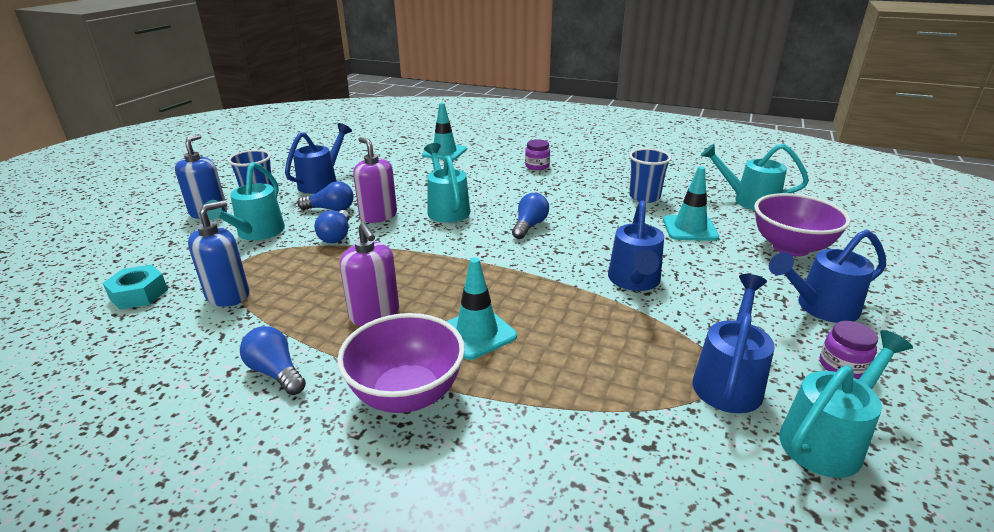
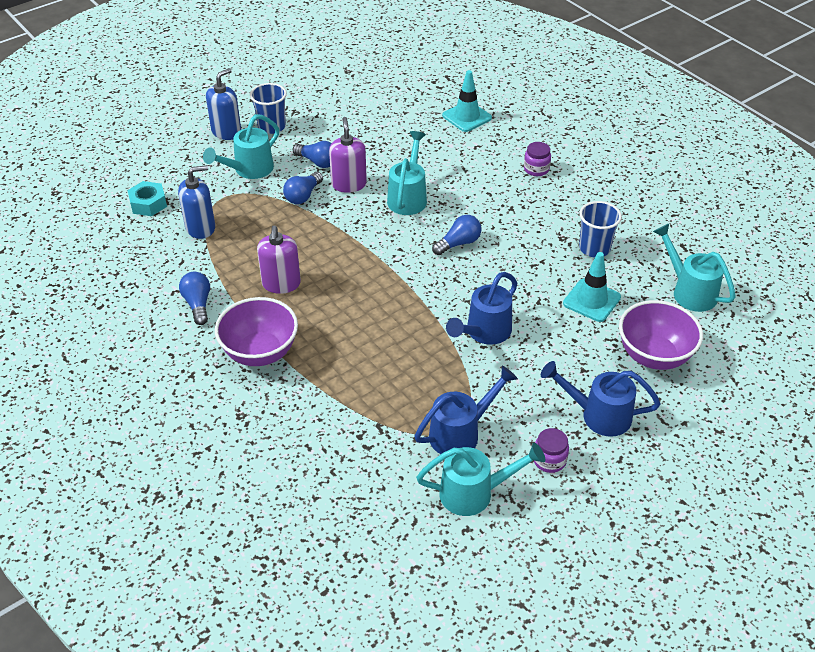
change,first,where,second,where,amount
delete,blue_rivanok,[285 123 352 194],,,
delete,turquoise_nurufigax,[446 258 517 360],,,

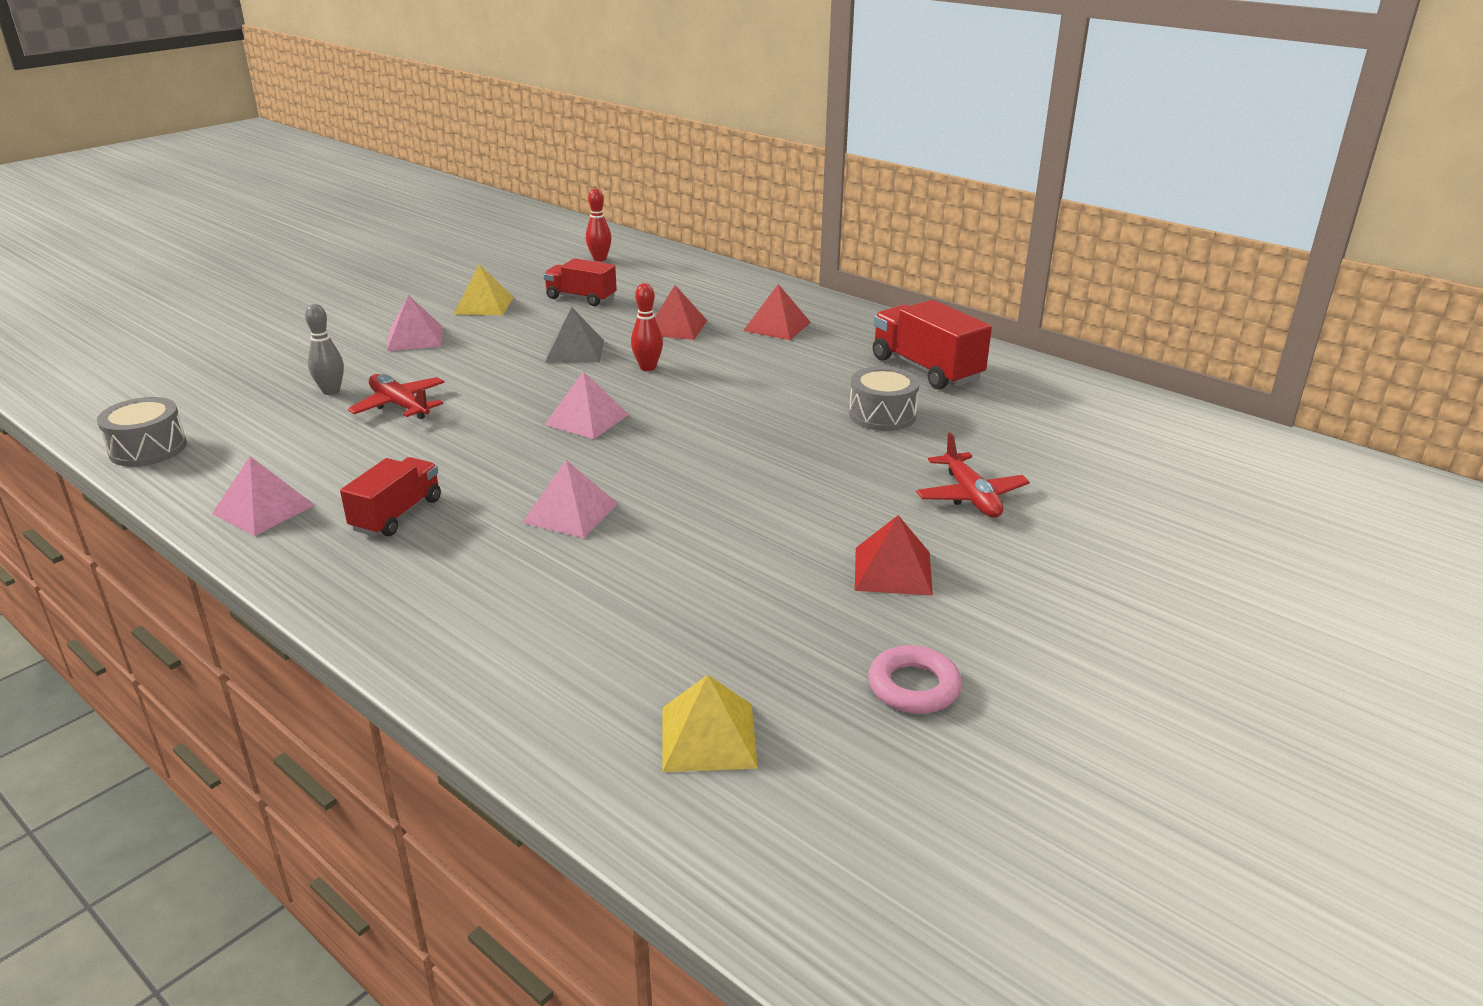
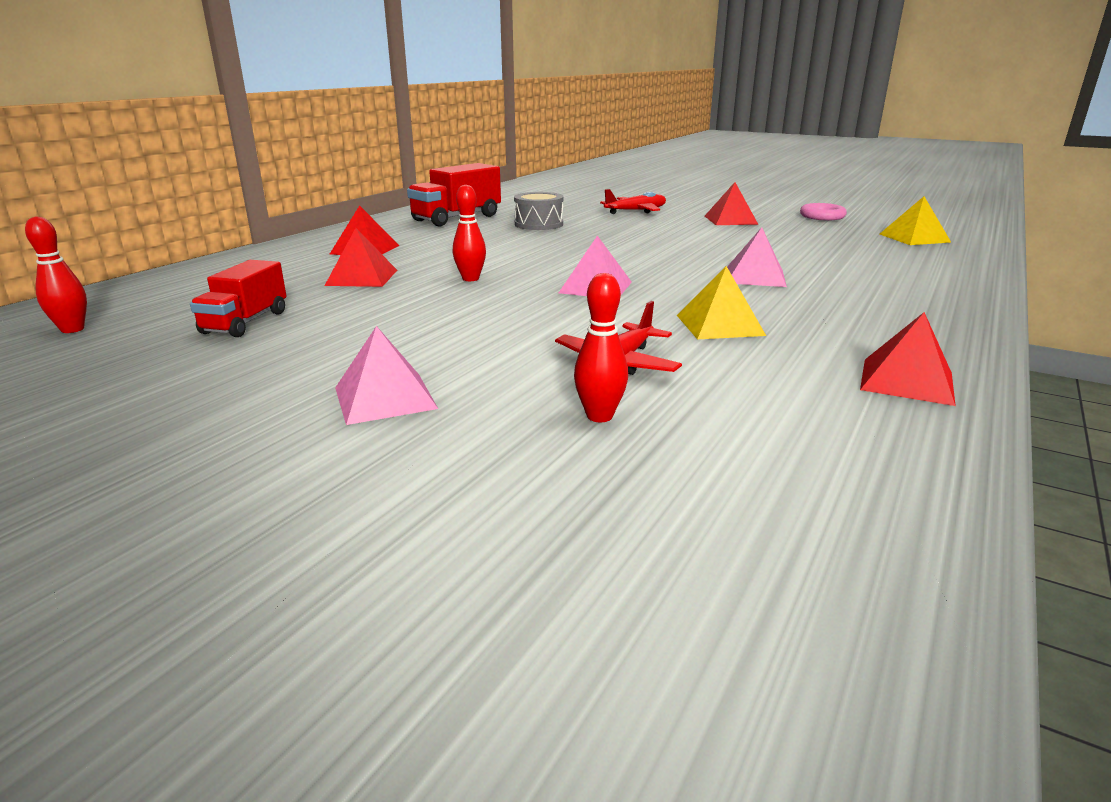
change,first,where,second,where,amount
delete,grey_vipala,[97 397 187 467],,,
delete,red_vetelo,[340 457 441 536],,,
delete,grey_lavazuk,[545 307 604 363],,,
move,yellow_lavazuk,[454 264 513 315],,[677 266 766 339],
recolor,pink_lavazuk,[212 456 314 536],red_lavazuk,[860 312 956 406],
recolor,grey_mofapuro,[305 304 344 395],red_mofapuro,[574 273 628 422],

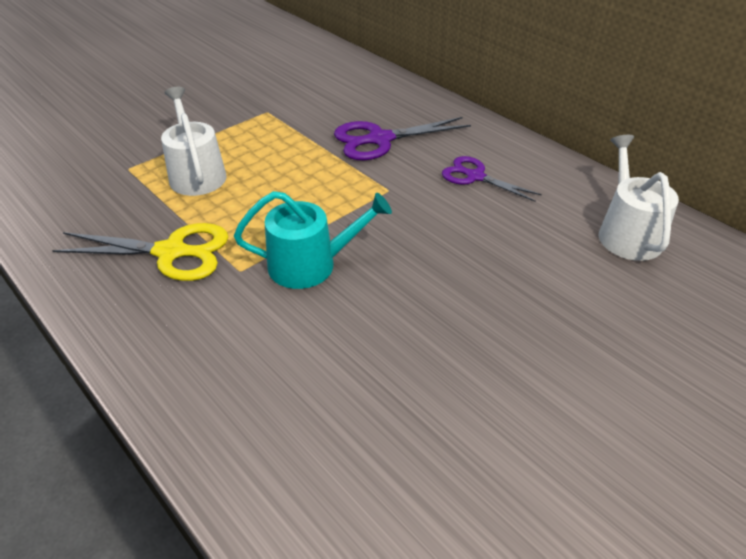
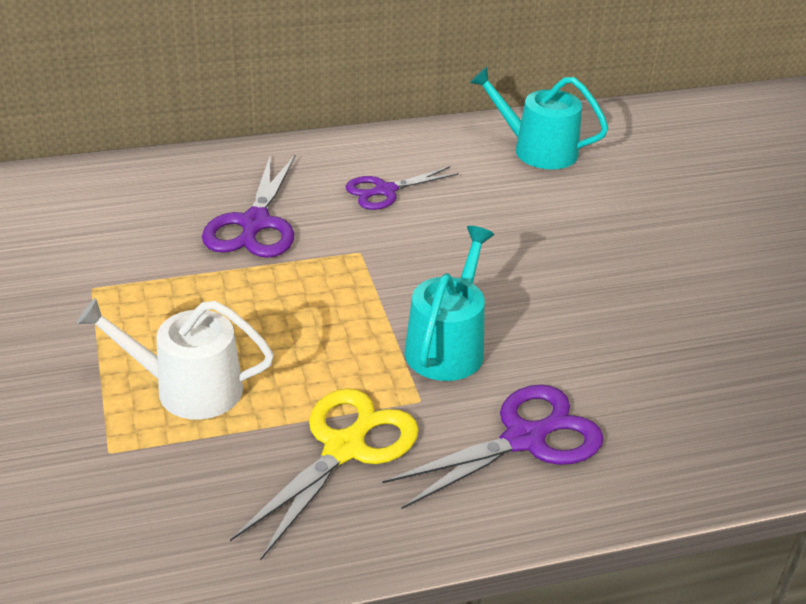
change,first,where,second,where,amount
insert,,,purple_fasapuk,[383 384 604 509],
recolor,white_rivanok,[599 135 679 261],turquoise_rivanok,[470 67 608 169],

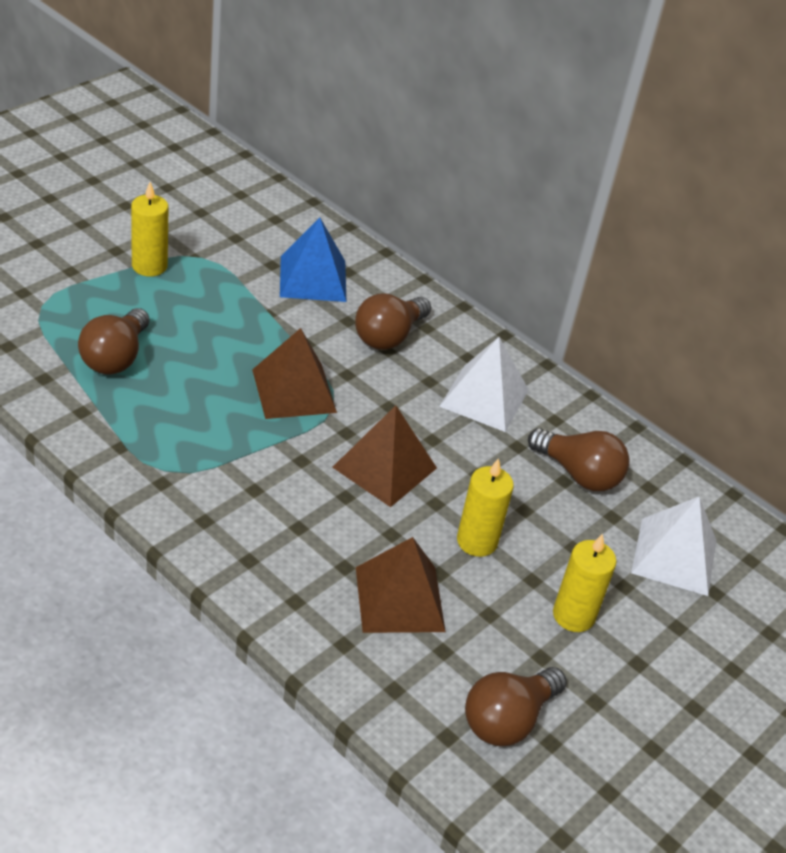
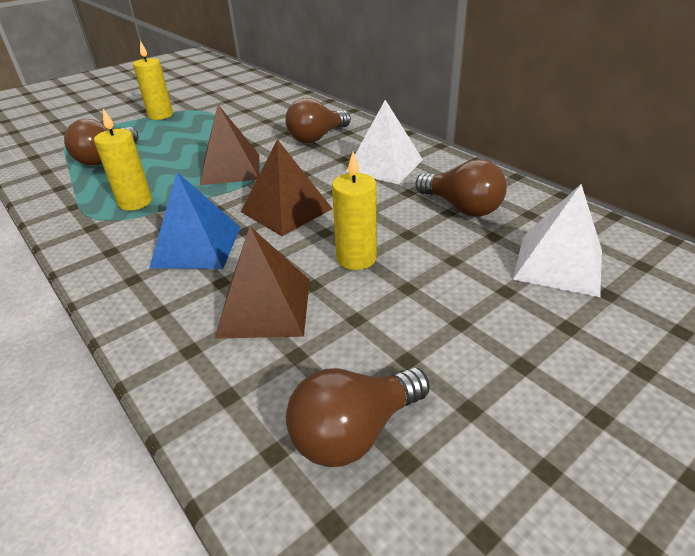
change,first,where,second,where,amount
move,blue_lavazuk,[280 217 347 302],,[150 172 241 269],
move,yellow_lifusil,[553 534 616 632],,[94 108 152 211],

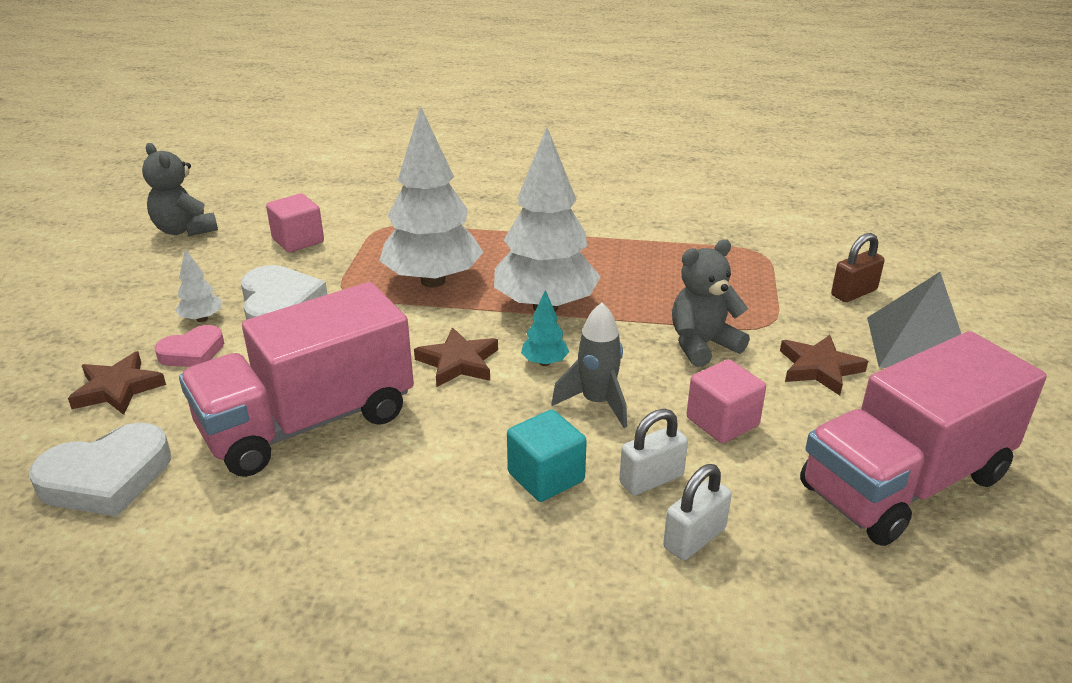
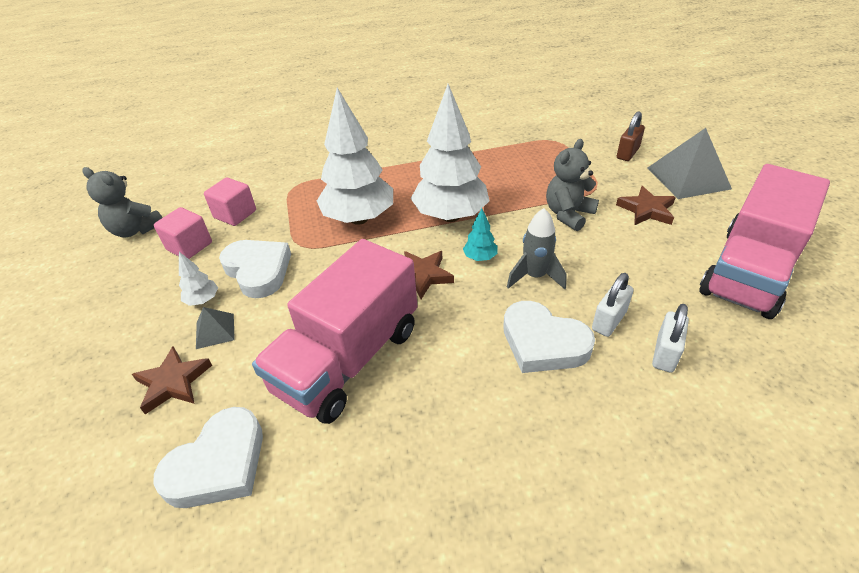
change,first,where,second,where,amount
move,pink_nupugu,[687 359 766 443],,[154 207 212 259],
replace,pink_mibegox,[155 325 224 367],grey_lavazuk,[196 307 235 349],
replace,turquoise_nupugu,[507 410 587 502],white_mibegox,[503 301 595 373],

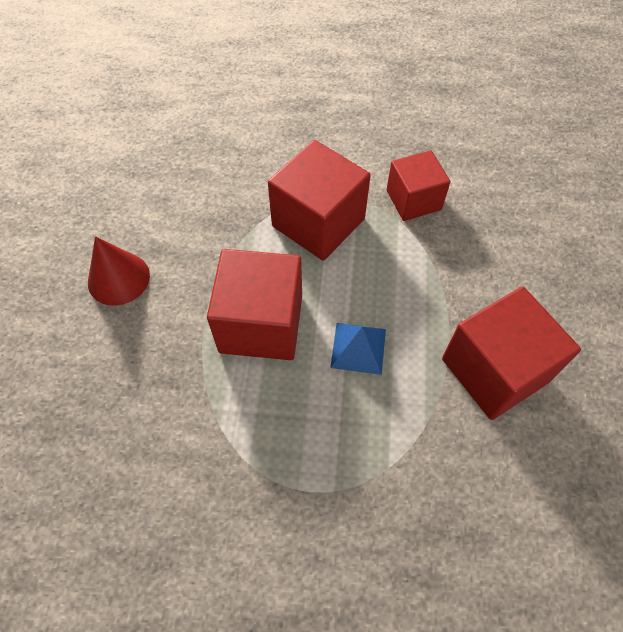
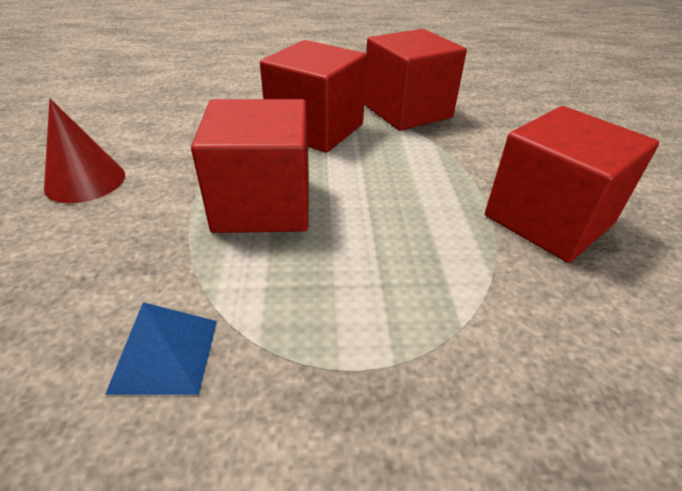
change,first,where,second,where,amount
move,blue_lavazuk,[330 323 386 375],,[105 302 217 395],
resize,red_nupugu,[387 150 450 221],,[364 29 467 131],x1.55

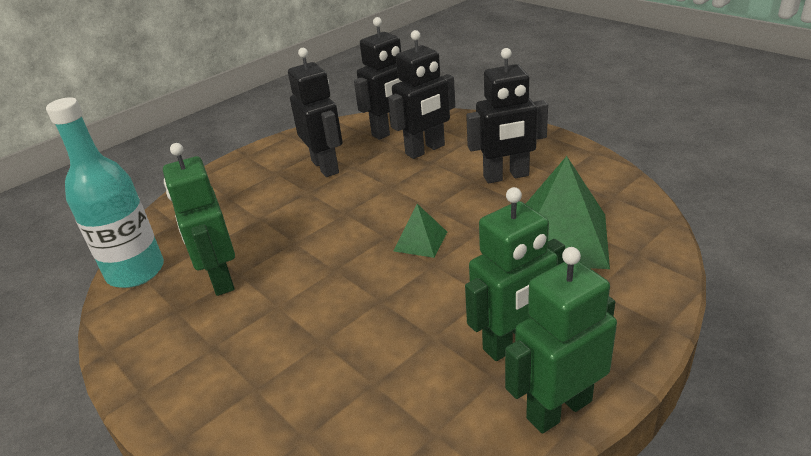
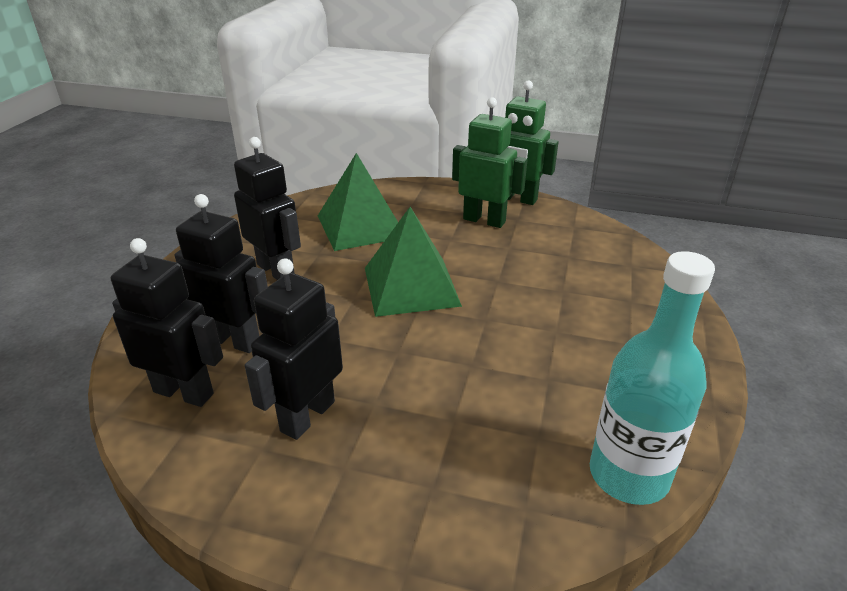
change,first,where,second,where,amount
delete,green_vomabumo,[163 143 235 296],,,
resize,green_lavazuk,[394 204 447 258],,[365 207 462 317],x2.01

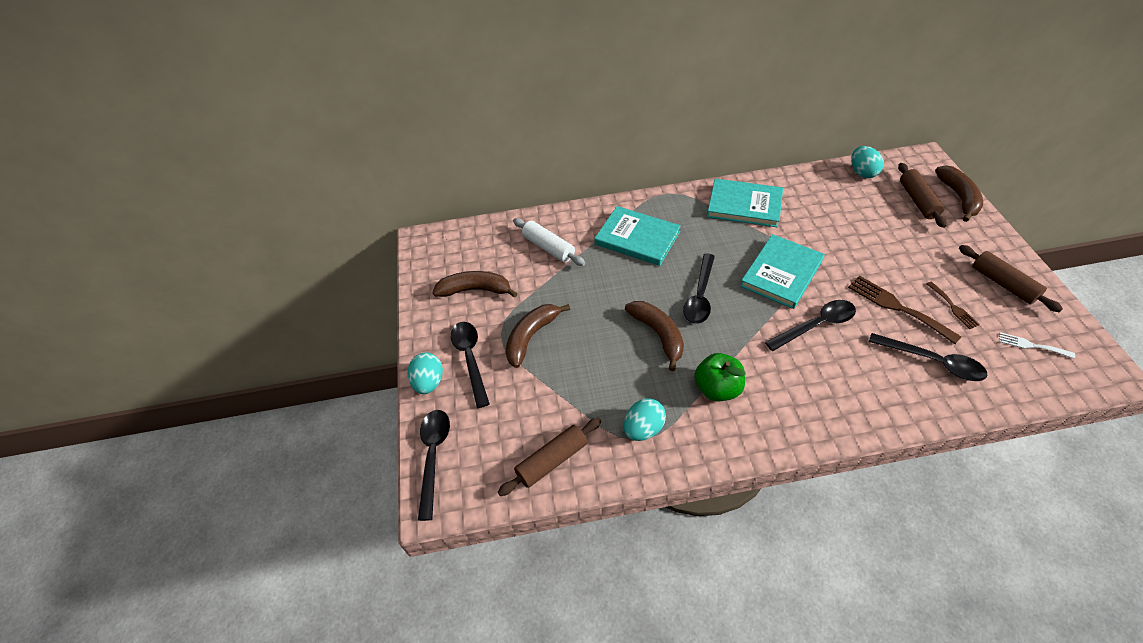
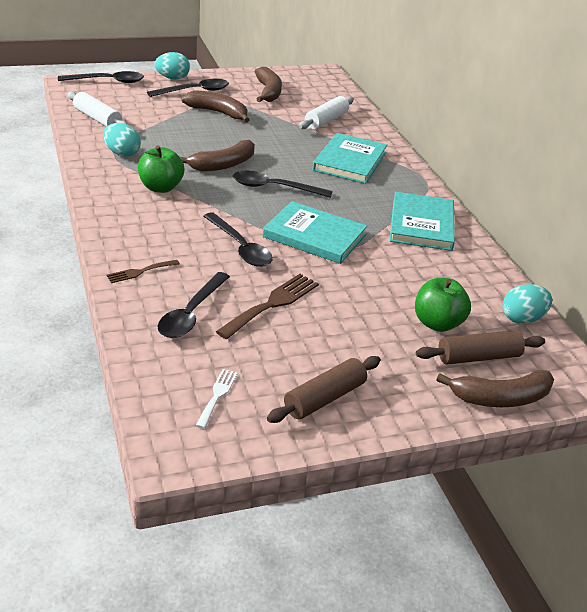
change,first,where,second,where,amount
insert,,,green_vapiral,[415 278 471 332],
move,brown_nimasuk,[927 281 980 329],,[107 260 180 283],
recolor,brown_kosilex,[498 418 601 496],white_kosilex,[67 91 128 126],

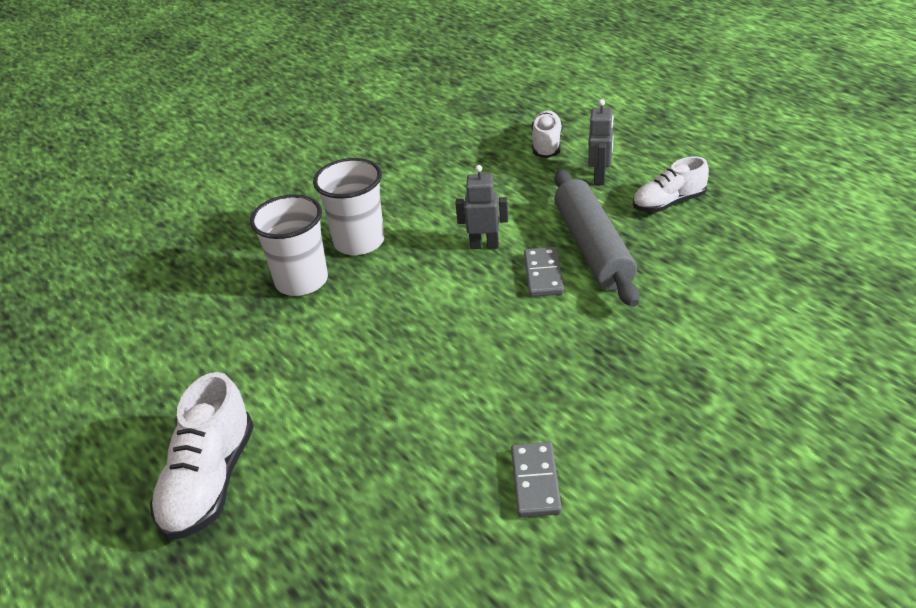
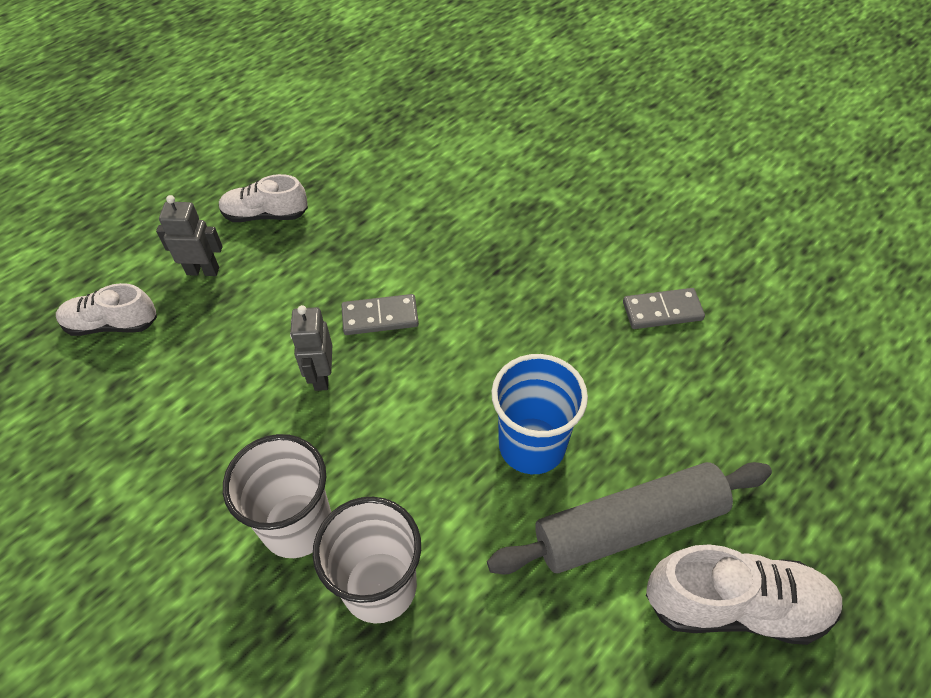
change,first,where,second,where,amount
insert,,,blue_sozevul,[491 354 588 474],
move,grey_kosilex,[554 170 640 307],,[487 462 772 575],
rotate,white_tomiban,[633 156 709 212],,[219 174 308 222],120 degrees clockwise

